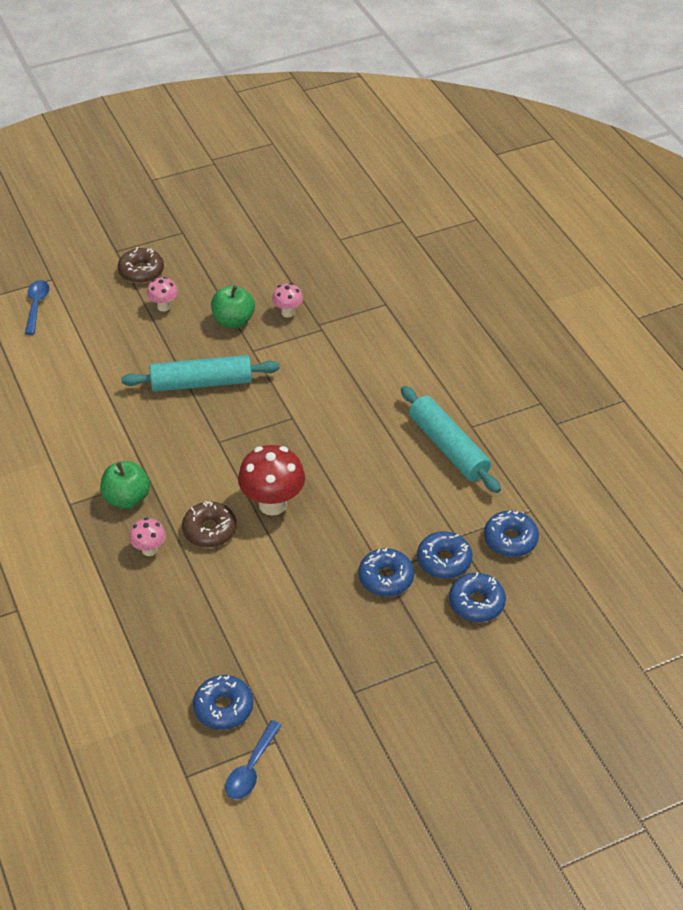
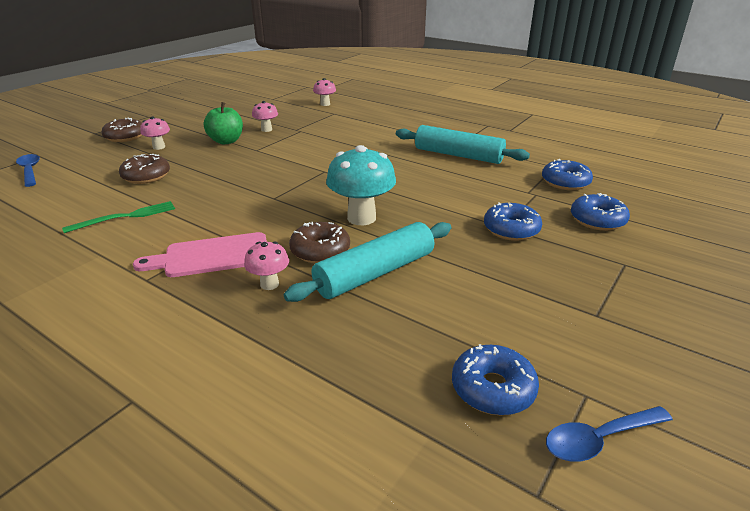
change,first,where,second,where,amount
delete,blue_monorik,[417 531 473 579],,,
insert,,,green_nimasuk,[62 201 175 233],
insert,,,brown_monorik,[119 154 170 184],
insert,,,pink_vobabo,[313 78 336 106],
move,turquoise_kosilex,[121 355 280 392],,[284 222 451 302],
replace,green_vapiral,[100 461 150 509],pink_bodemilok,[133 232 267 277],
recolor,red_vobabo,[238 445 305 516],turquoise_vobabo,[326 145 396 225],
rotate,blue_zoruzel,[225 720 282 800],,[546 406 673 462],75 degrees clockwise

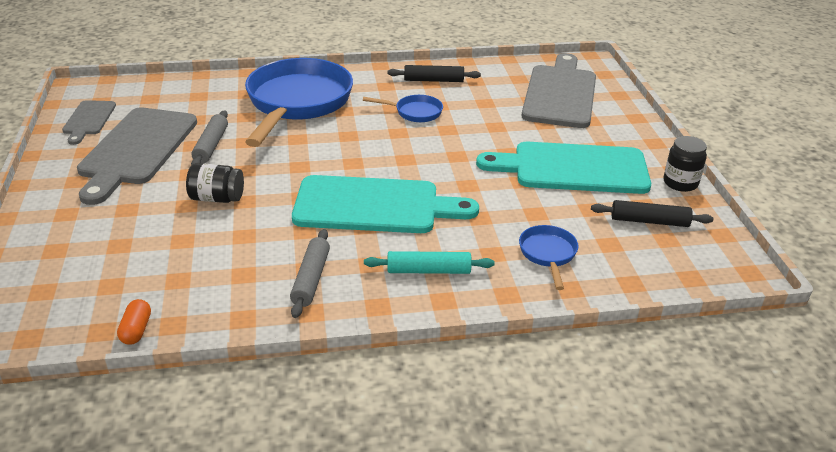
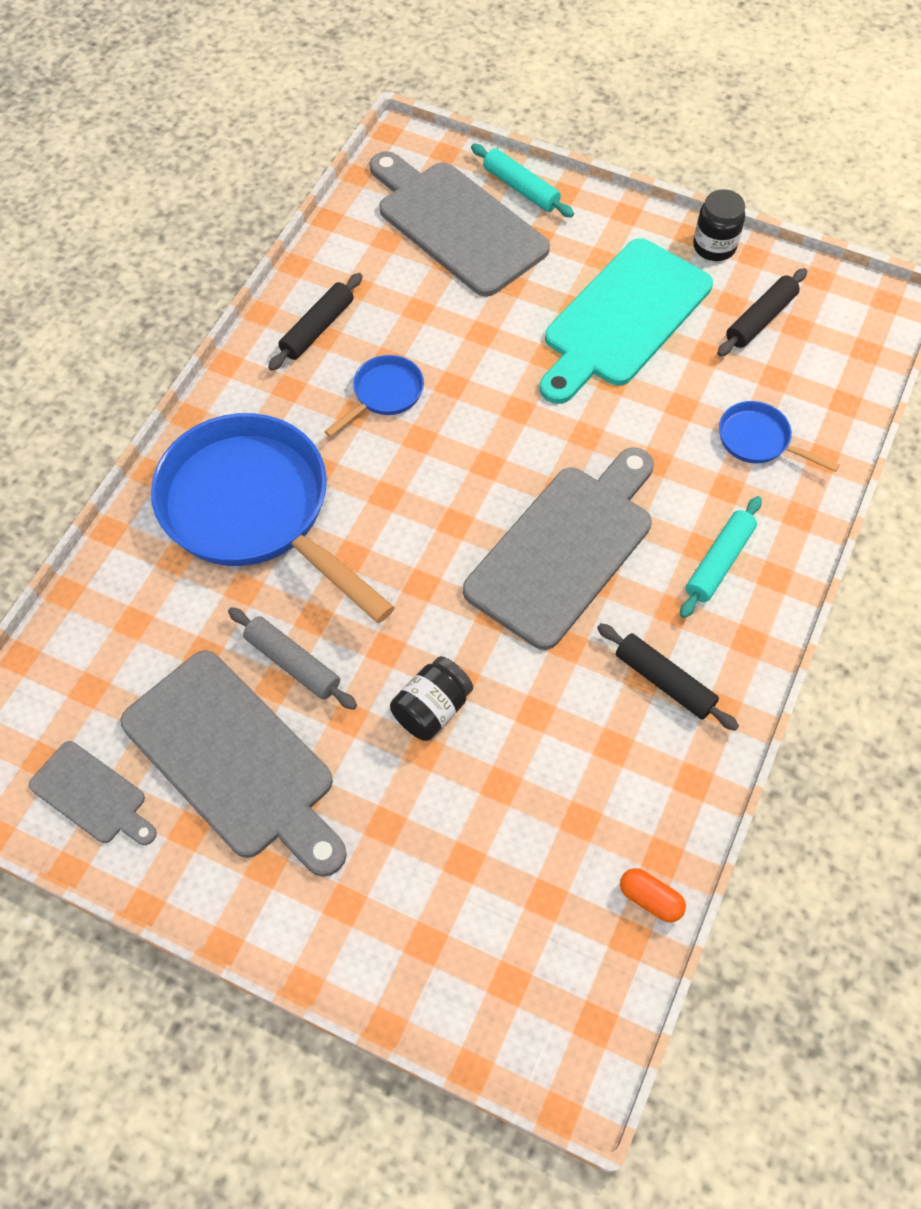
change,first,where,second,where,amount
insert,,,turquoise_kosilex,[471 144 574 217],
recolor,grey_kosilex,[290 229 330 318],black_kosilex,[597 623 739 731],
recolor,turquoise_bodemilok,[292 175 479 233],grey_bodemilok,[463 447 654 650],

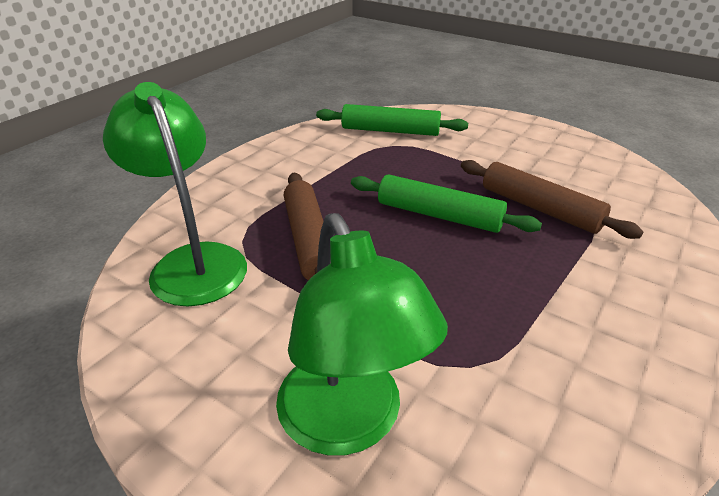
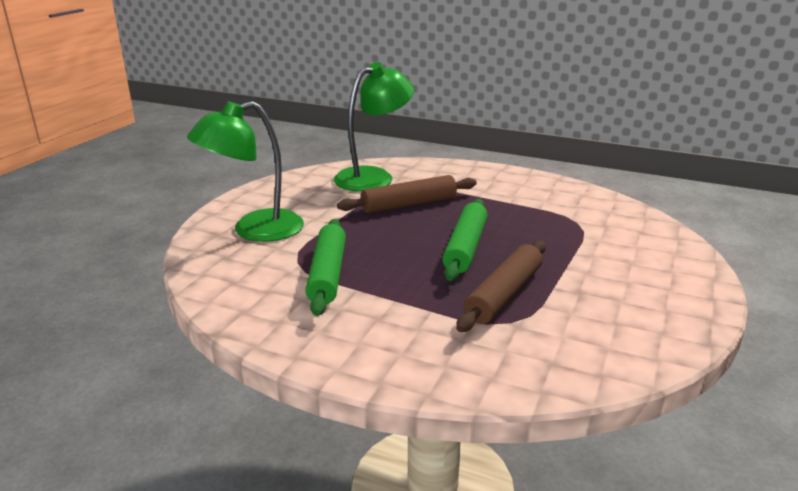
change,first,where,second,where,amount
move,green_kosilex,[316 104 468 136],,[305 219 346 316],

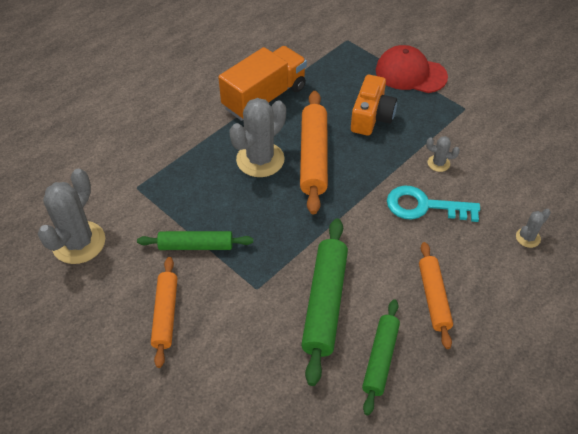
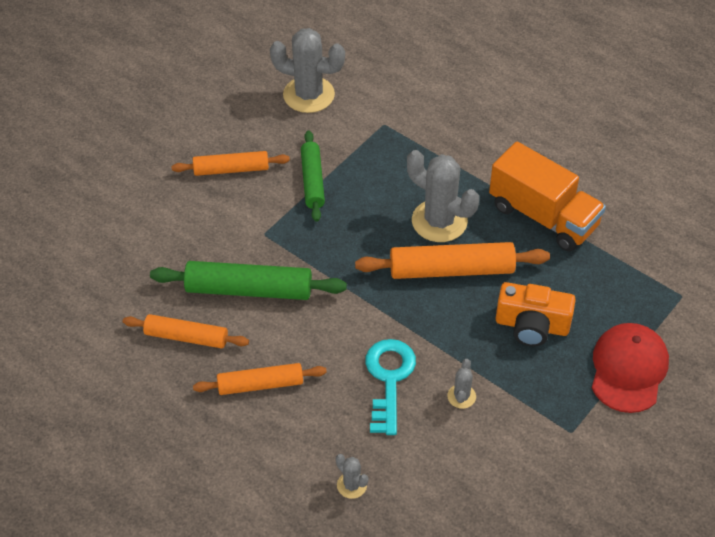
change,first,where,second,where,amount
recolor,green_kosilex,[362 299 400 415],orange_kosilex,[123 314 249 348],

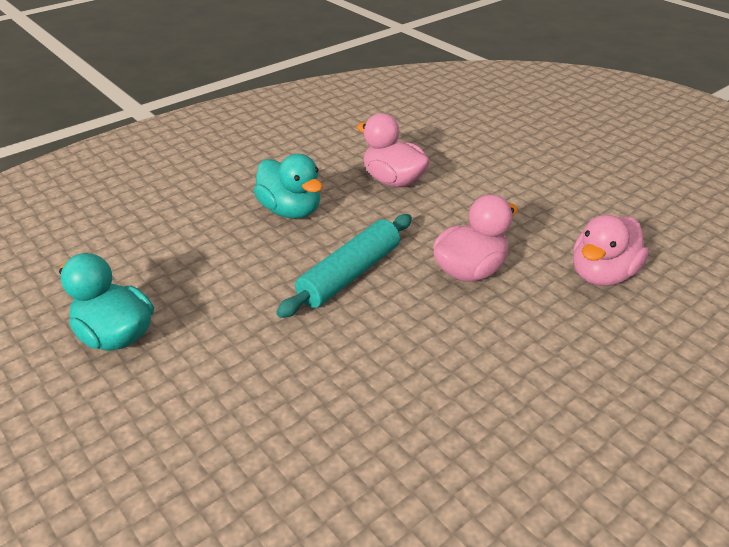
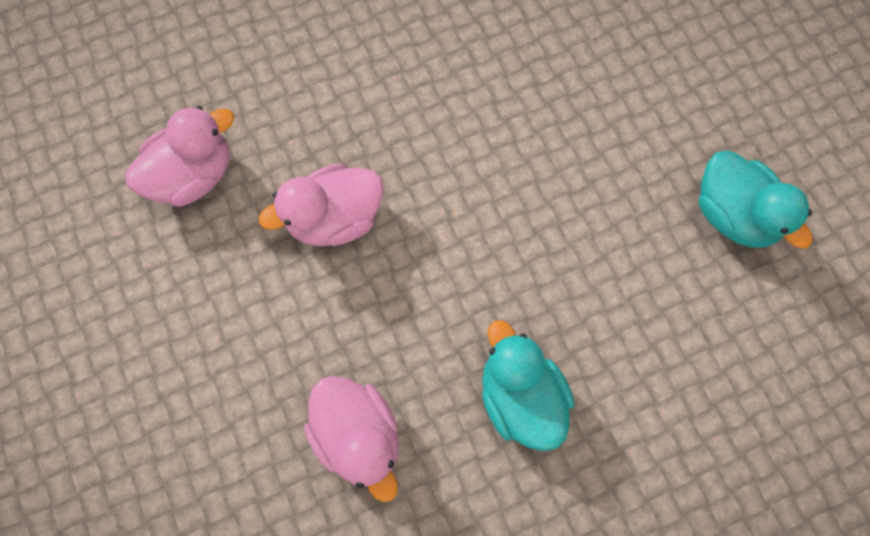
change,first,where,second,where,amount
delete,turquoise_kosilex,[276 214 412 318],,,

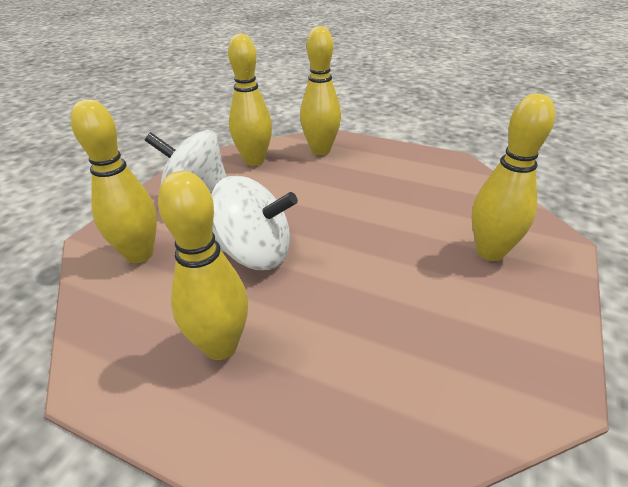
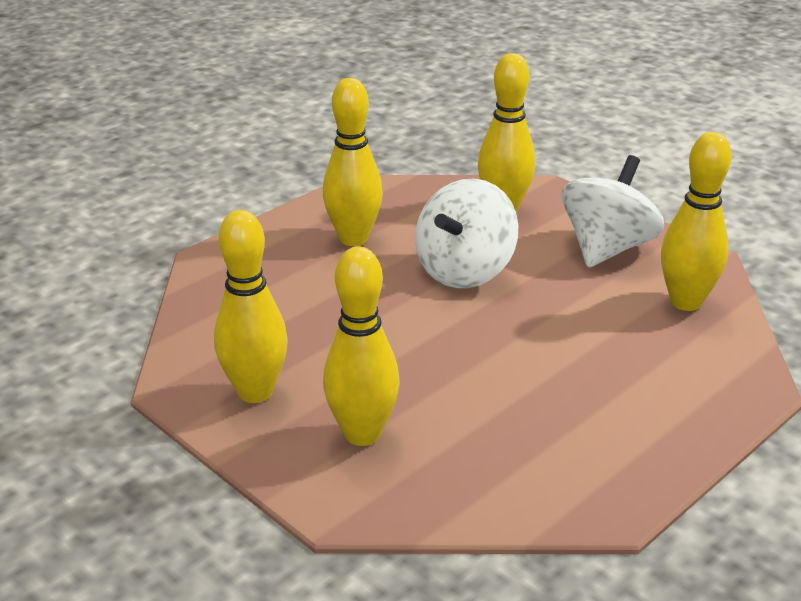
change,first,where,second,where,amount
move,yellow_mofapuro,[300 26 341 155],,[214 210 288 403],

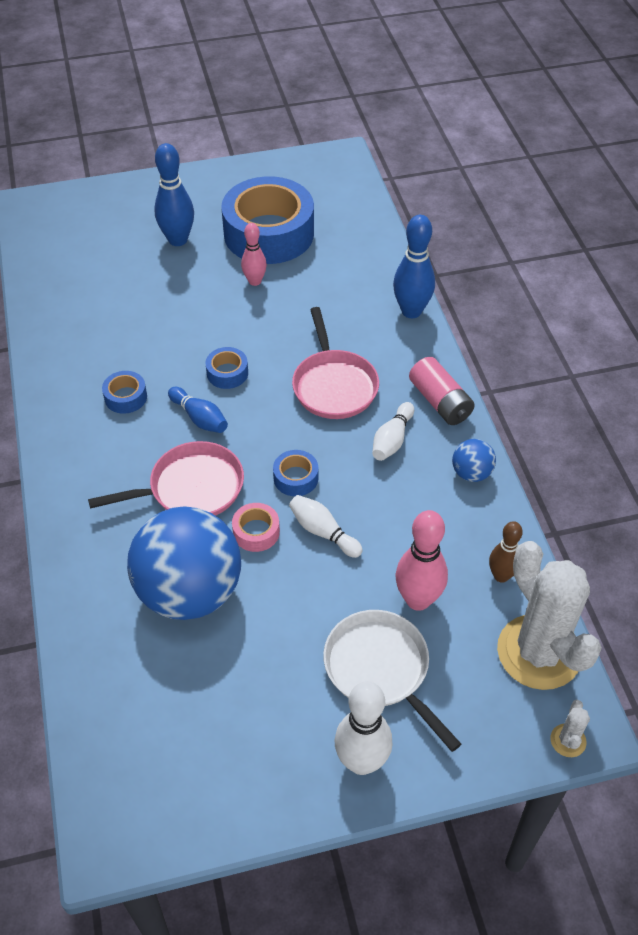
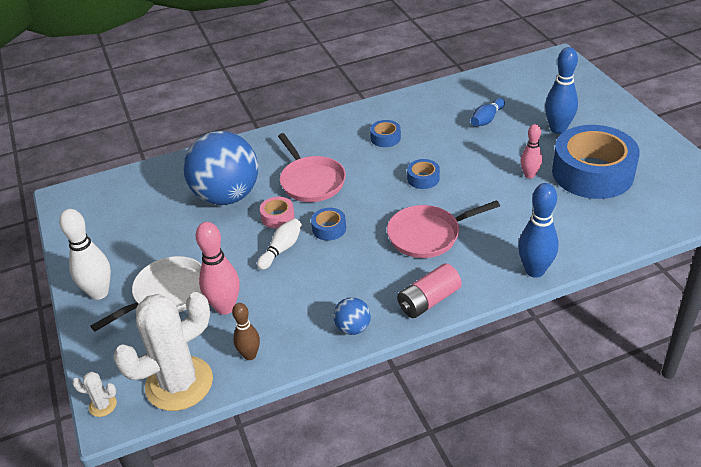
change,first,where,second,where,amount
delete,white_mofapuro,[372 402 414 461],,,
move,blue_mofapuro,[168 387 228 433],,[471 98 505 126],

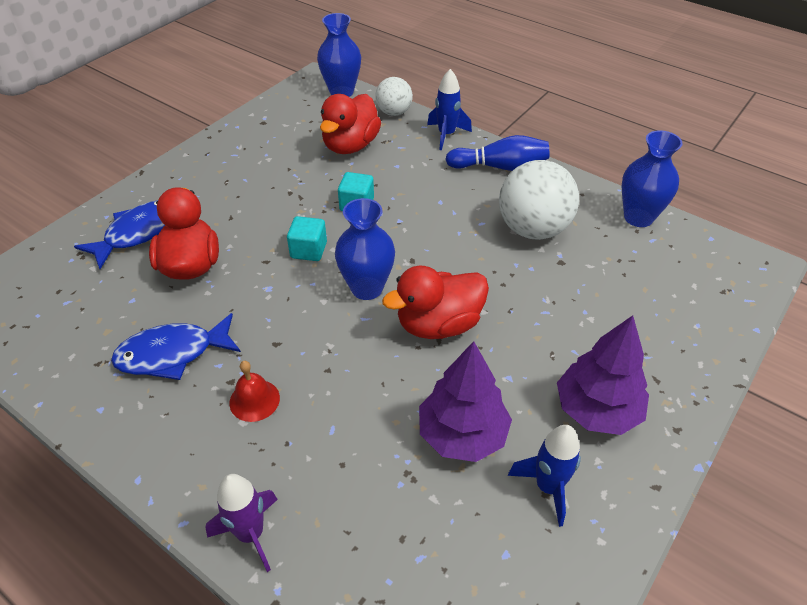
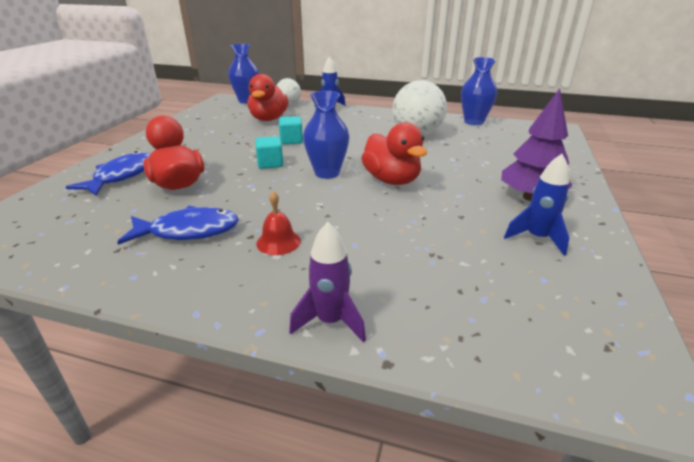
change,first,where,second,where,amount
delete,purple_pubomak,[419 341 512 462],,,
delete,blue_mofapuro,[445 135 549 171],,,
rotate,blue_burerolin,[111 313 241 380],,[117 206 239 245],150 degrees counterclockwise
rotate,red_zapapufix,[382 266 489 339],,[361 122 427 185],75 degrees counterclockwise

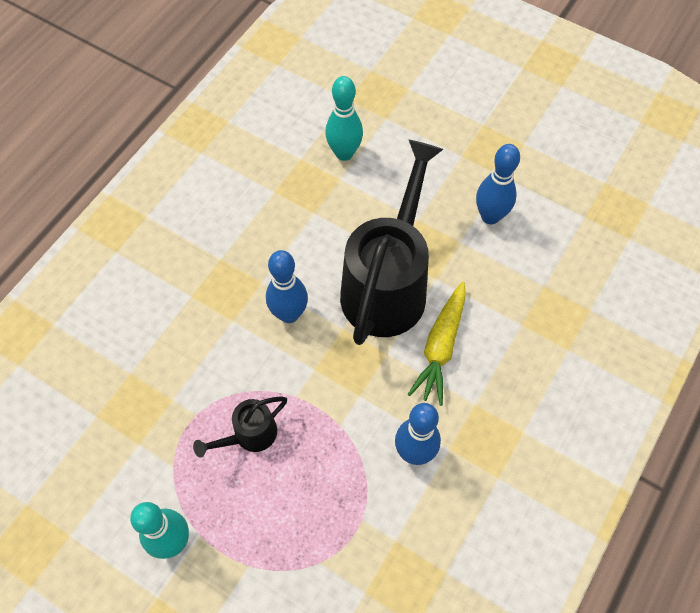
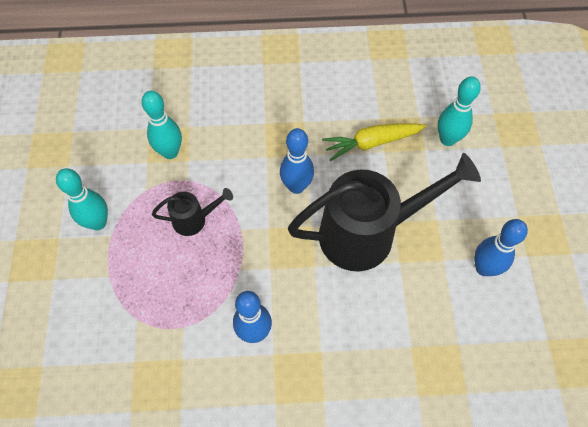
change,first,where,second,where,amount
insert,,,turquoise_mofapuro,[142 91 182 159],
move,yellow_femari,[408 282 466 406],,[322 123 426 161],
rotate,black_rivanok,[193 396 287 458],,[152 188 233 236],150 degrees clockwise

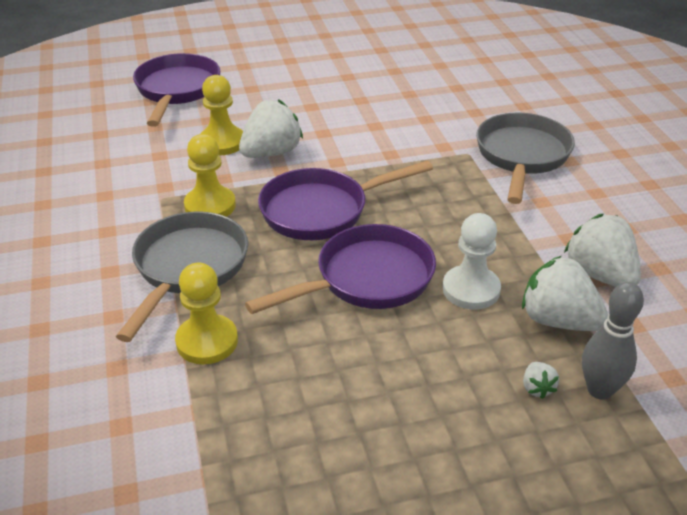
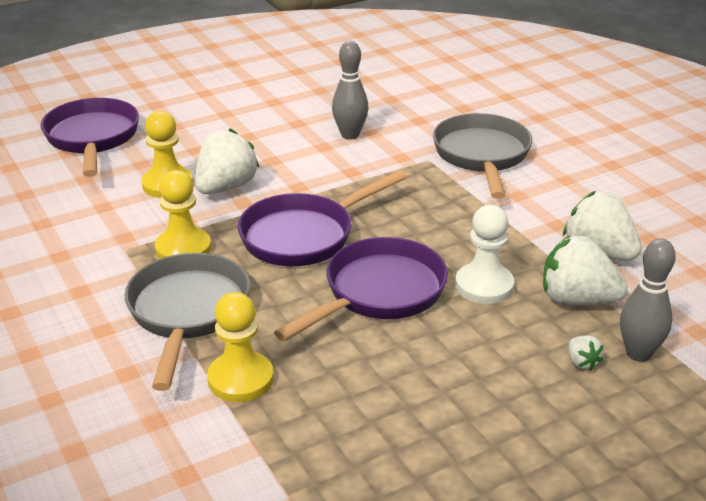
change,first,where,second,where,amount
insert,,,grey_mofapuro,[332 41 368 140],

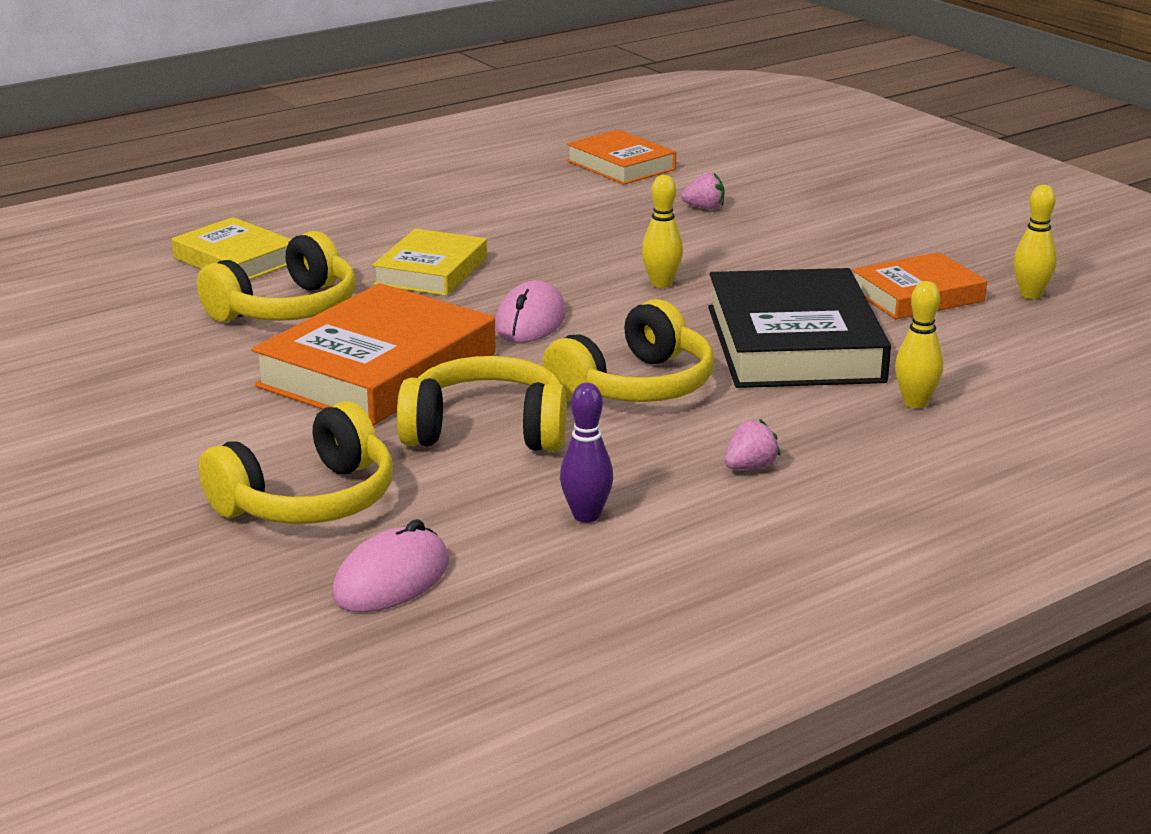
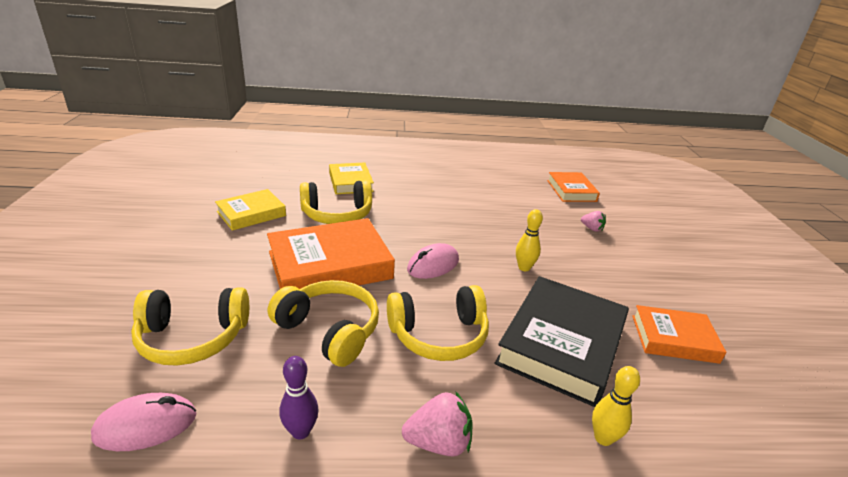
change,first,where,second,where,amount
delete,yellow_mofapuro,[1013 185 1057 299],,,
move,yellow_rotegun,[372 229 487 296],,[215 189 286 231],
resize,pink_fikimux,[724 419 780 470],,[402 391 473 457],x1.61

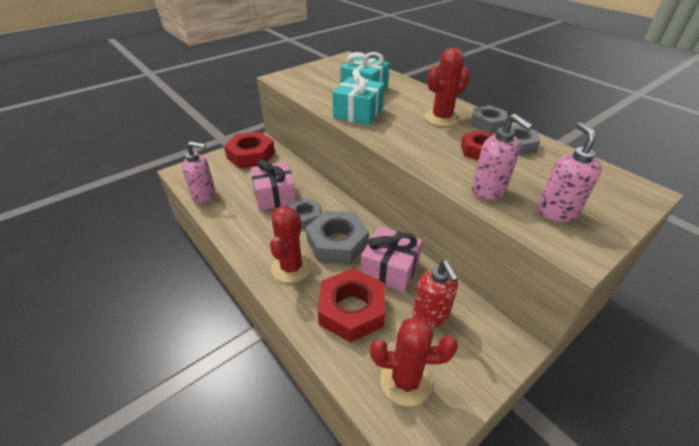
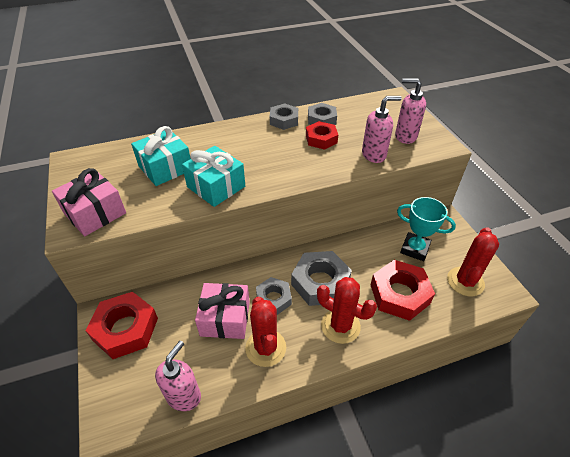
change,first,where,second,where,amount
move,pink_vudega,[361 226 423 292],,[52 168 126 236],
move,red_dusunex,[424 47 470 126],,[245 297 286 367],
replace,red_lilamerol,[413 260 458 328],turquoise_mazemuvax,[397 197 456 261],

